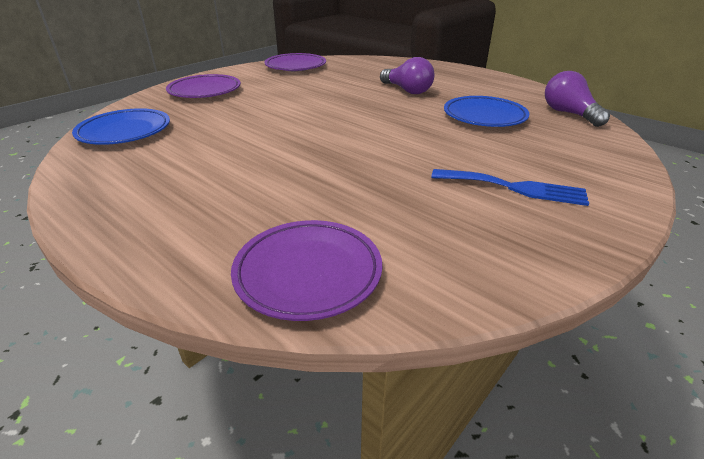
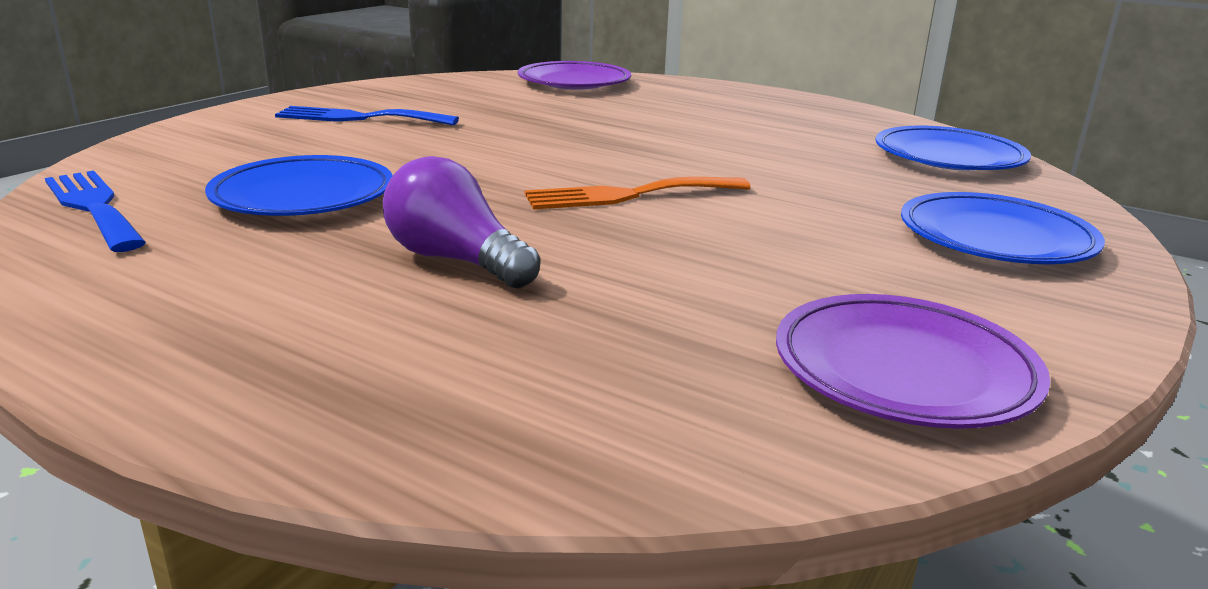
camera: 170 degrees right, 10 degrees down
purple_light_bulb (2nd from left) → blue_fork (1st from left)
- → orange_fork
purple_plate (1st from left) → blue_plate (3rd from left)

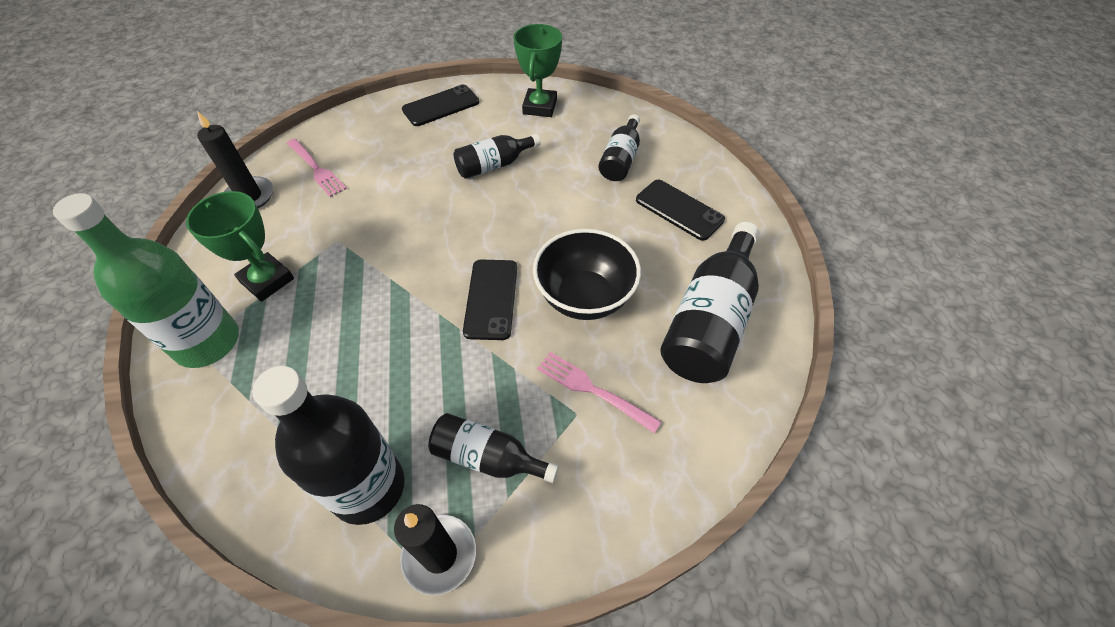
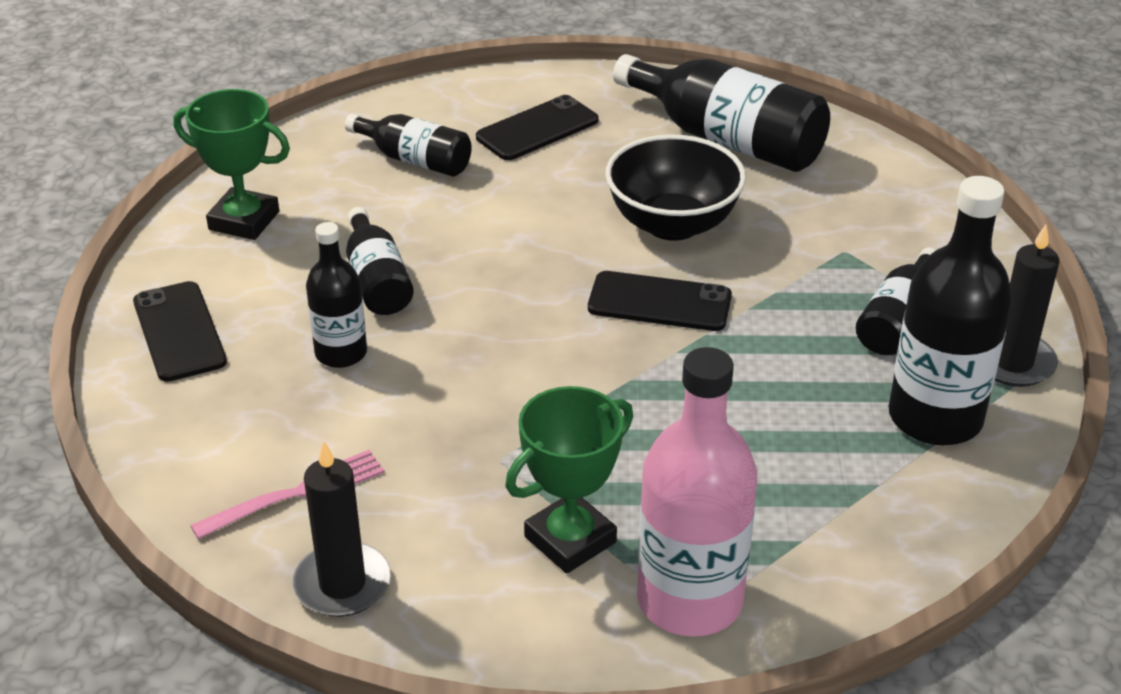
camera: 80 degrees left, 15 degrees down
- → black_bottle (1st from left)
green_bottle → pink_bottle
pink_fork (2nd from left) → -

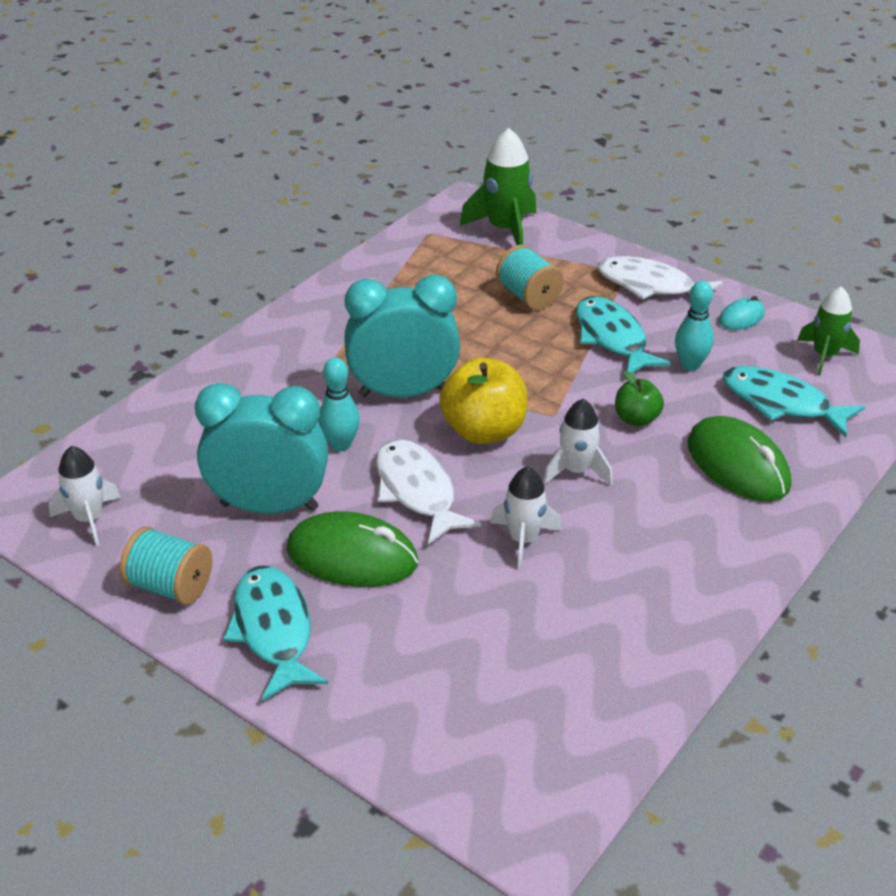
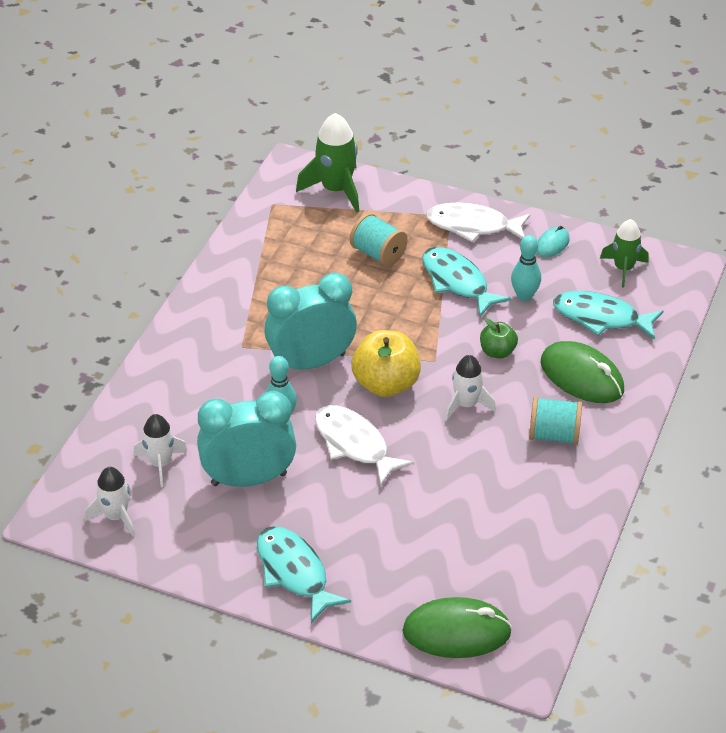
camera: 15 degrees left, 5 degrees up
white_rocket (2nd from left), move
green_mouse (1st from left), move
turquoise_spool (1st from left in the first image) → turquoise_spool (2nd from left), move

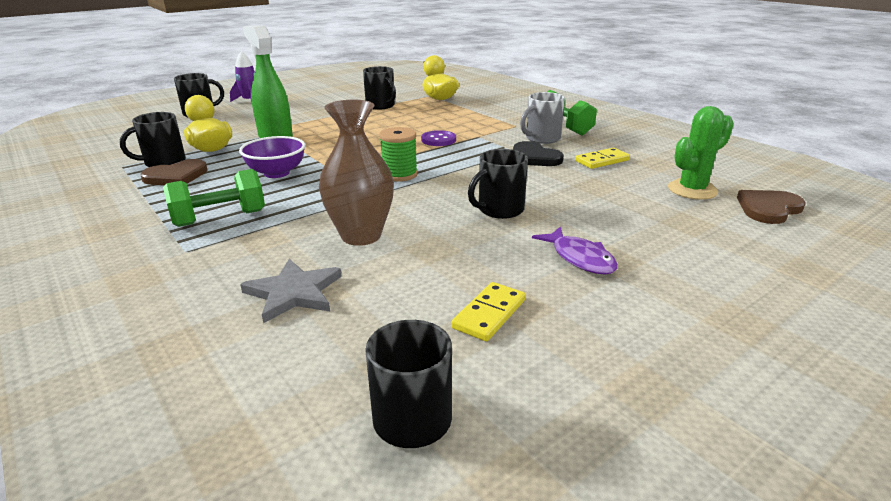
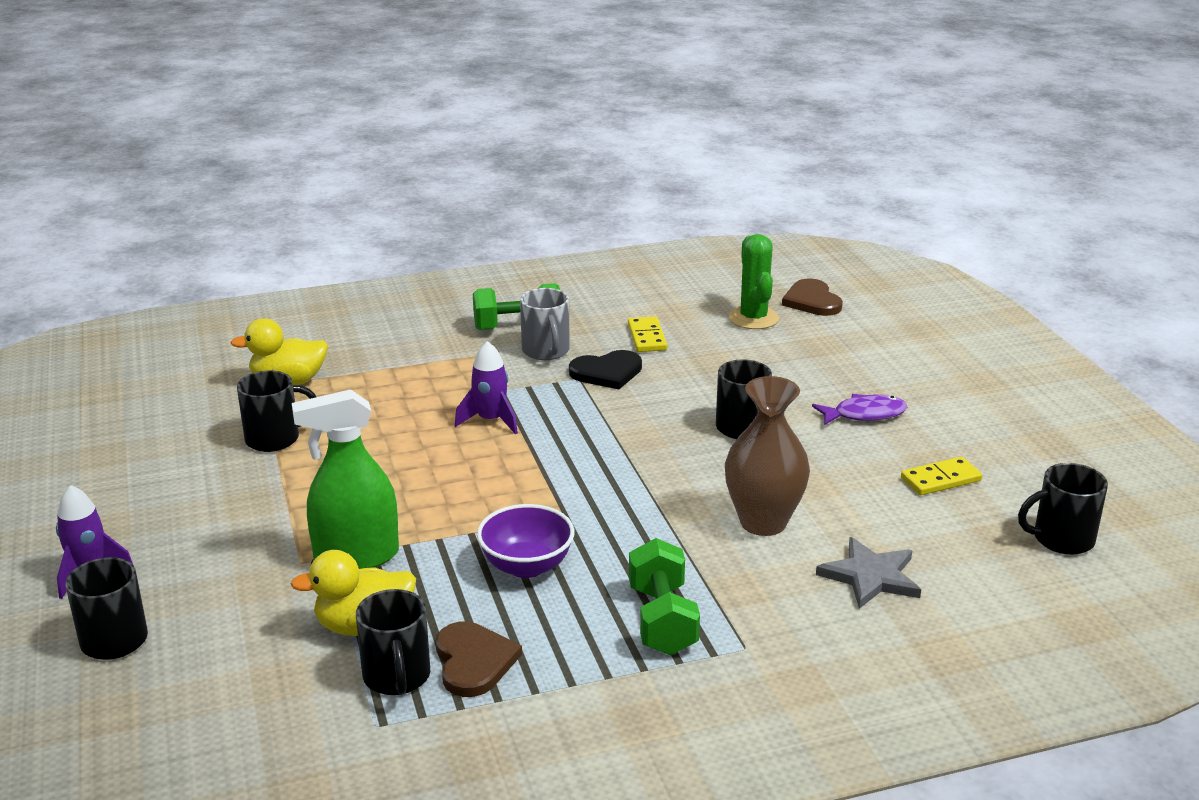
camera: 70 degrees left, 0 degrees up
purple_button → purple_rocket (2nd from left)
yellow_domino (1st from left in the first image) → yellow_domino (2nd from left), 75 degrees counterclockwise
green_spool → -

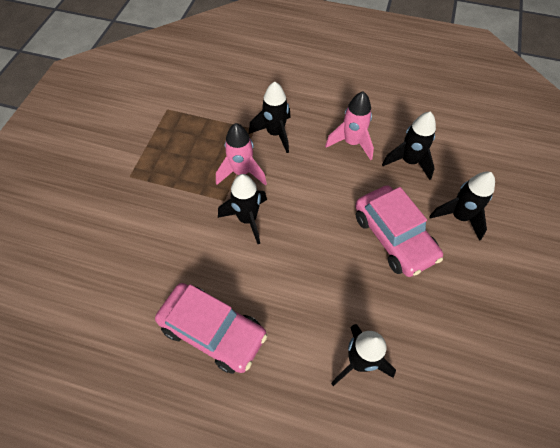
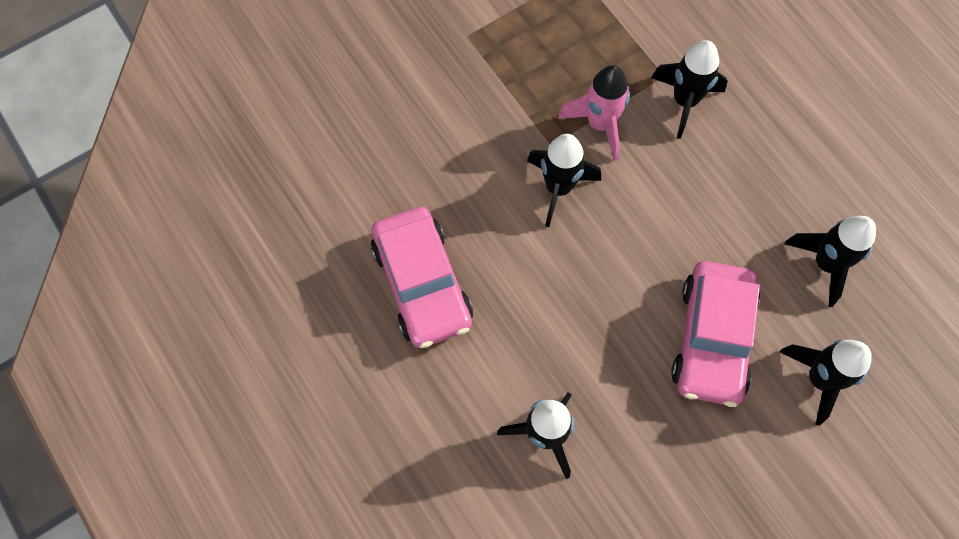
camera: 40 degrees right, 10 degrees up
pink_rocket (2nd from left) → -

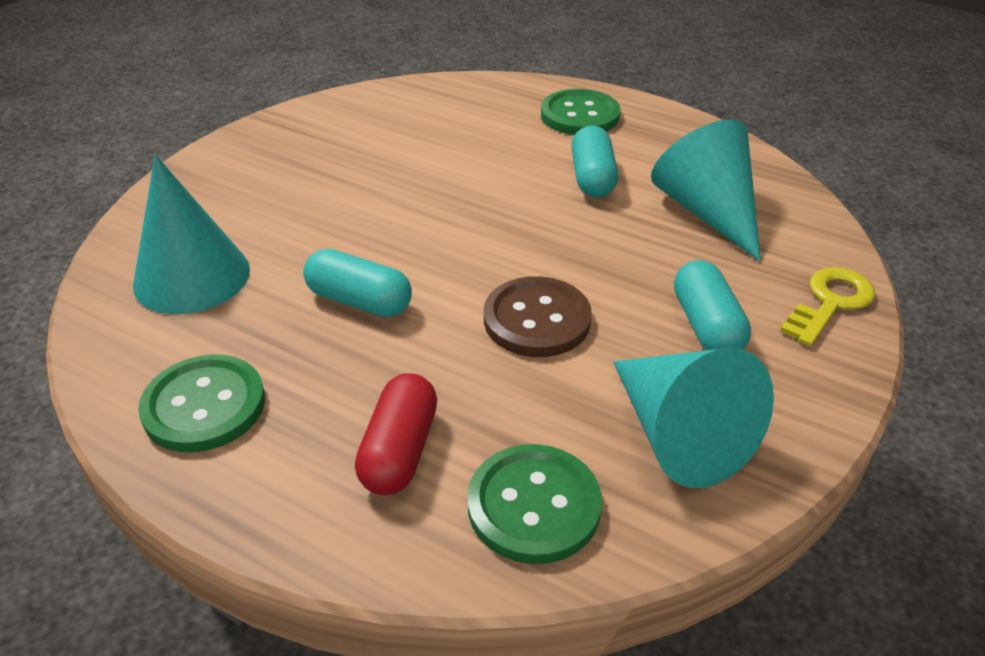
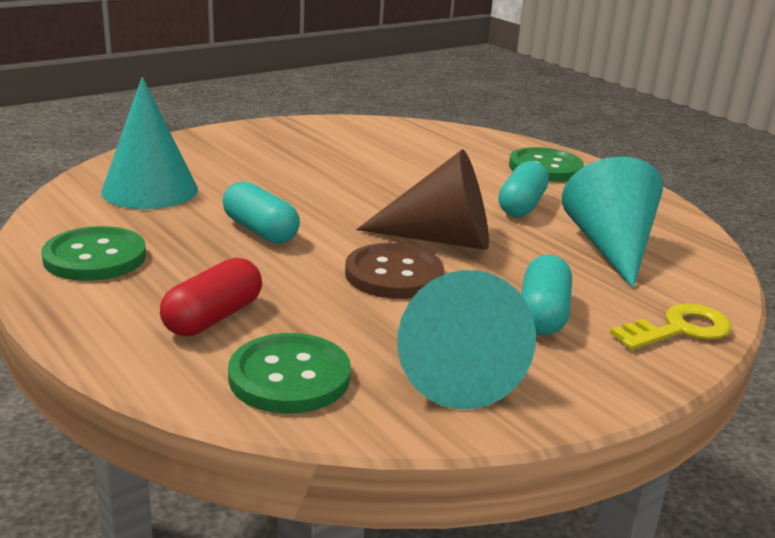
camera: 20 degrees right, 15 degrees down
- → brown_cone

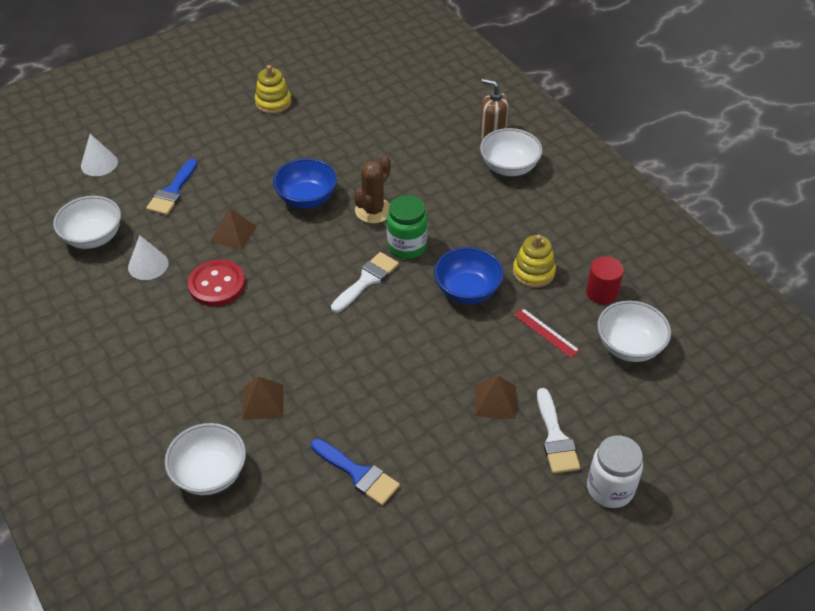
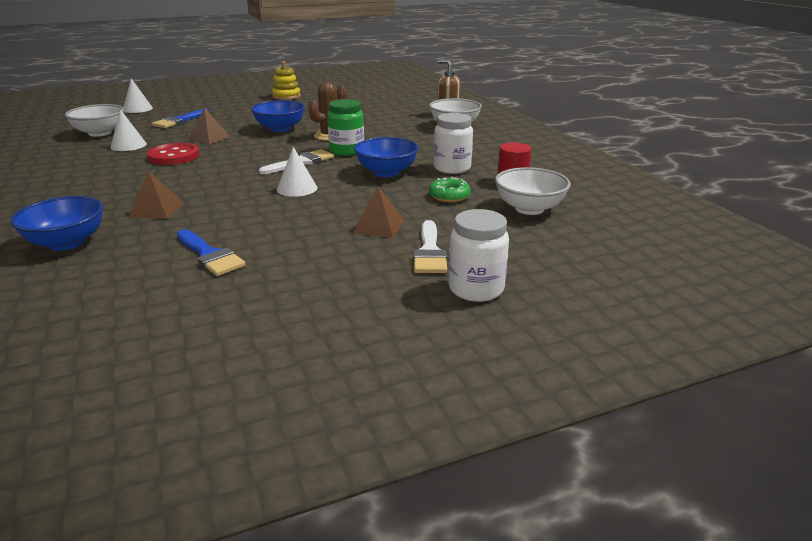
camera: 10 degrees right, 20 degrees down
white_bowl (2nd from left) → blue_bowl (1st from left)
- → white_cone (3rd from left)
red_ruler → green_donut
yellow_stacking_toy (2nd from left) → white_jar (1st from left)

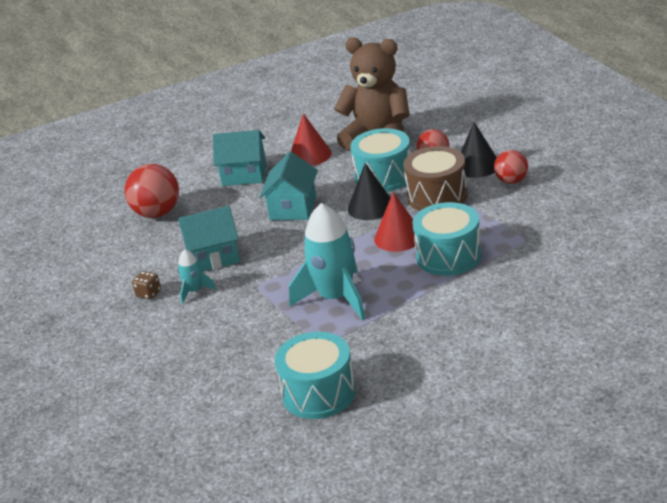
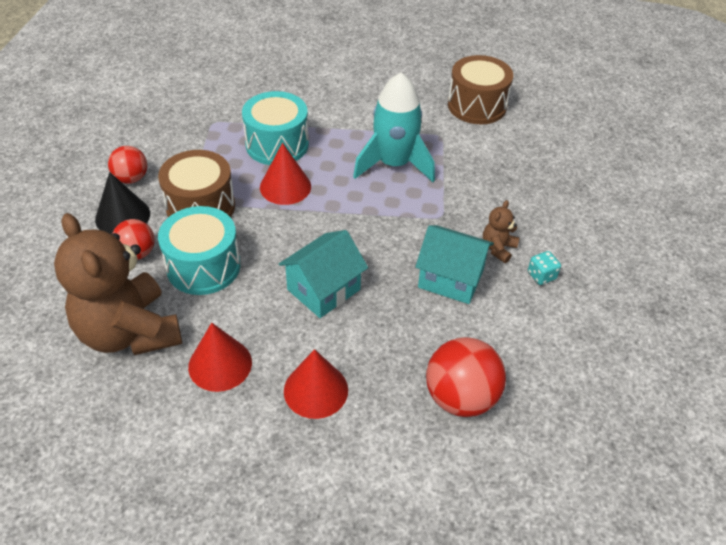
camera: 150 degrees left, 15 degrees up
turquoise_house (2nd from left) → red_cone (3rd from left)
turquoise_drum (1st from left) → brown_drum (2nd from left)
turquoise_rocket (1st from left) → brown_teddy_bear (2nd from left)
brown_dice → turquoise_dice
black_cone (1st from left) → -

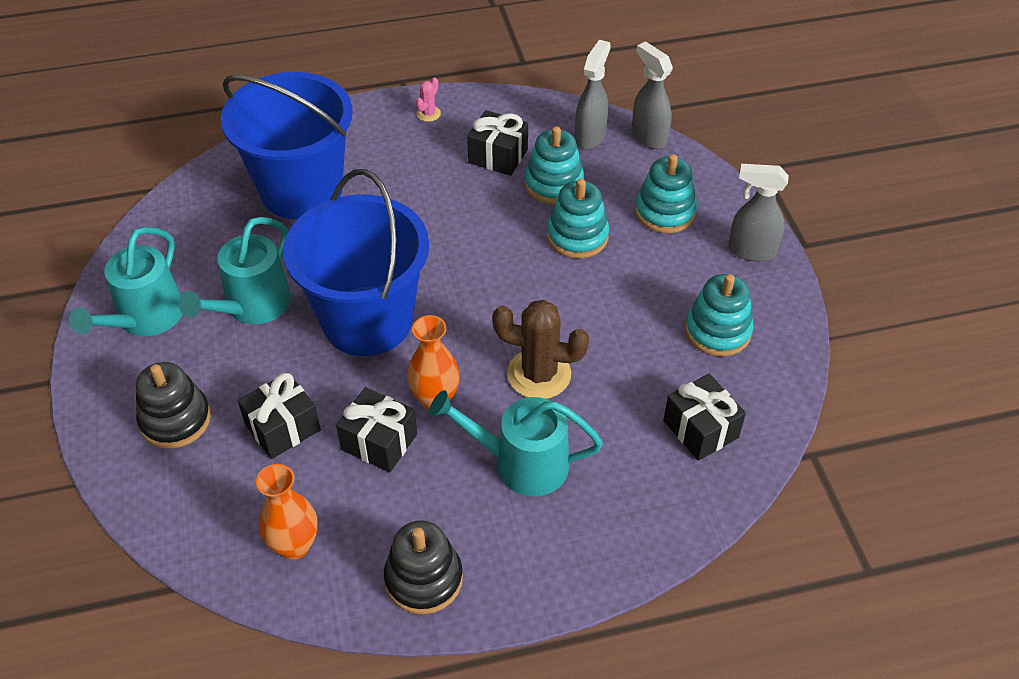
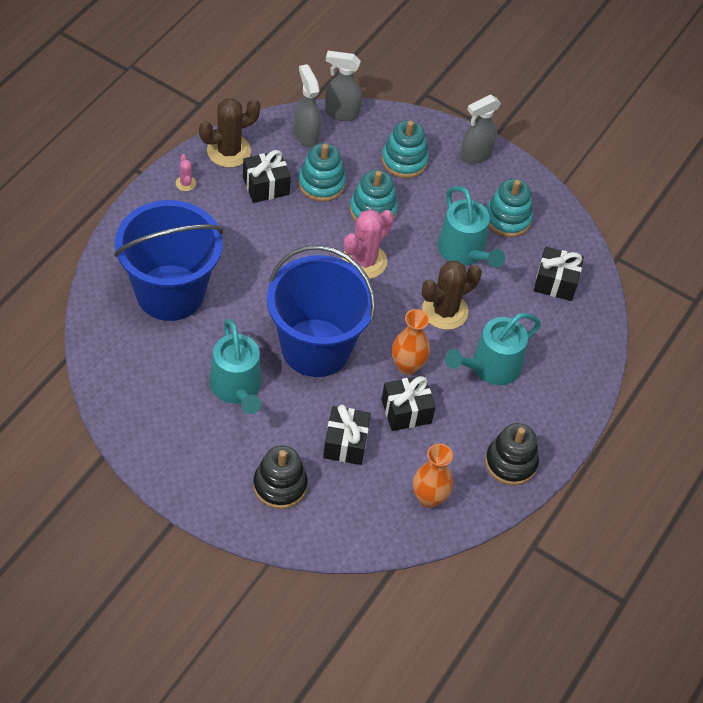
camera: 50 degrees left, 5 degrees up
- → brown_cactus (1st from left)
- → pink_cactus (2nd from left)
turquoise_watering_can (1st from left in the first image) → turquoise_watering_can (2nd from left), move

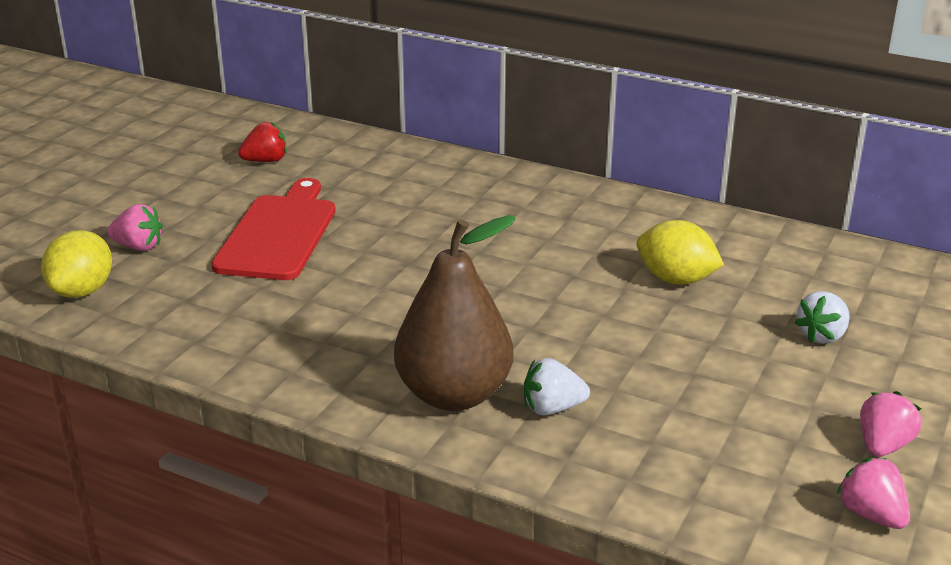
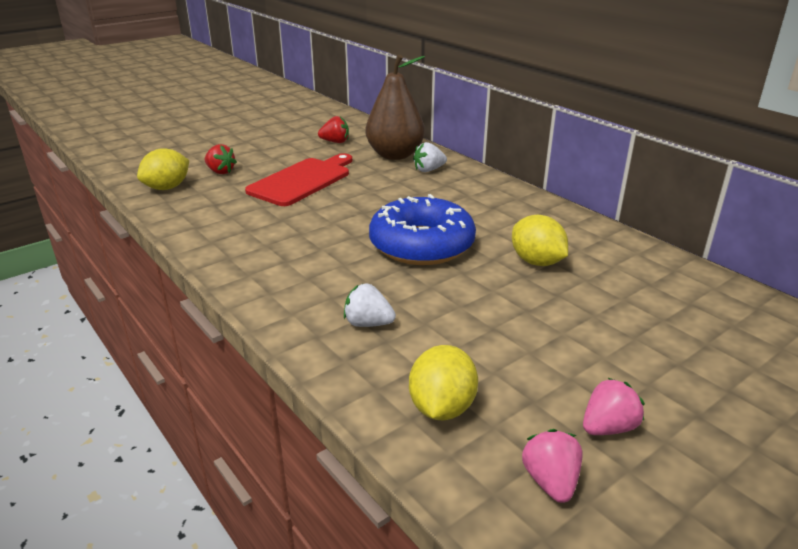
camera: 25 degrees right, 0 degrees up
pink_strawberry (1st from left) → red_strawberry (1st from left)
brown_pear, move
- → blue_donut
- → yellow_lemon (2nd from left)
white_strawberry (2nd from left), move

